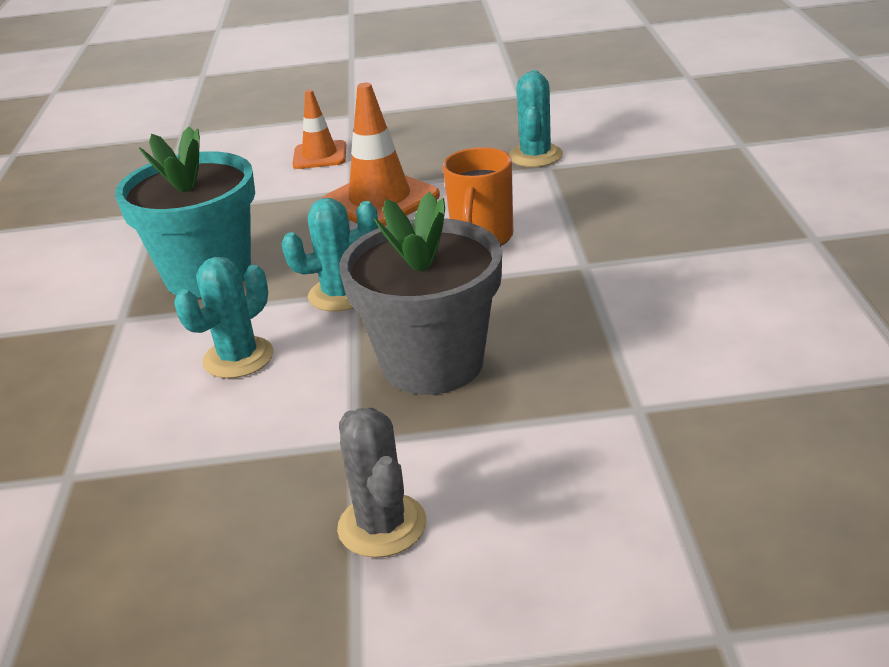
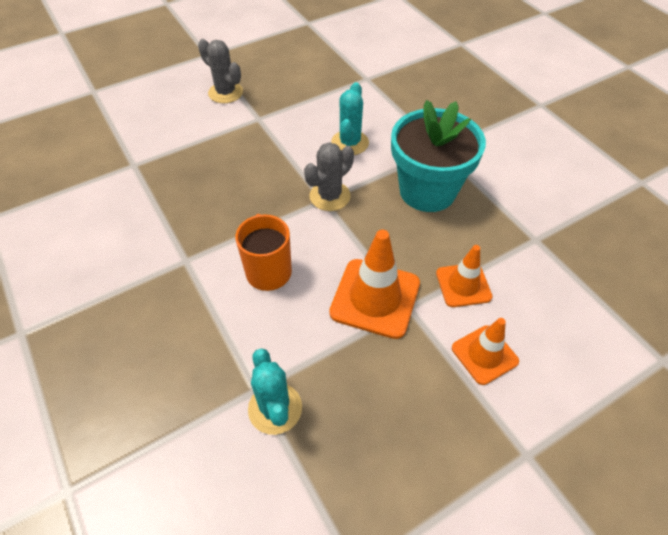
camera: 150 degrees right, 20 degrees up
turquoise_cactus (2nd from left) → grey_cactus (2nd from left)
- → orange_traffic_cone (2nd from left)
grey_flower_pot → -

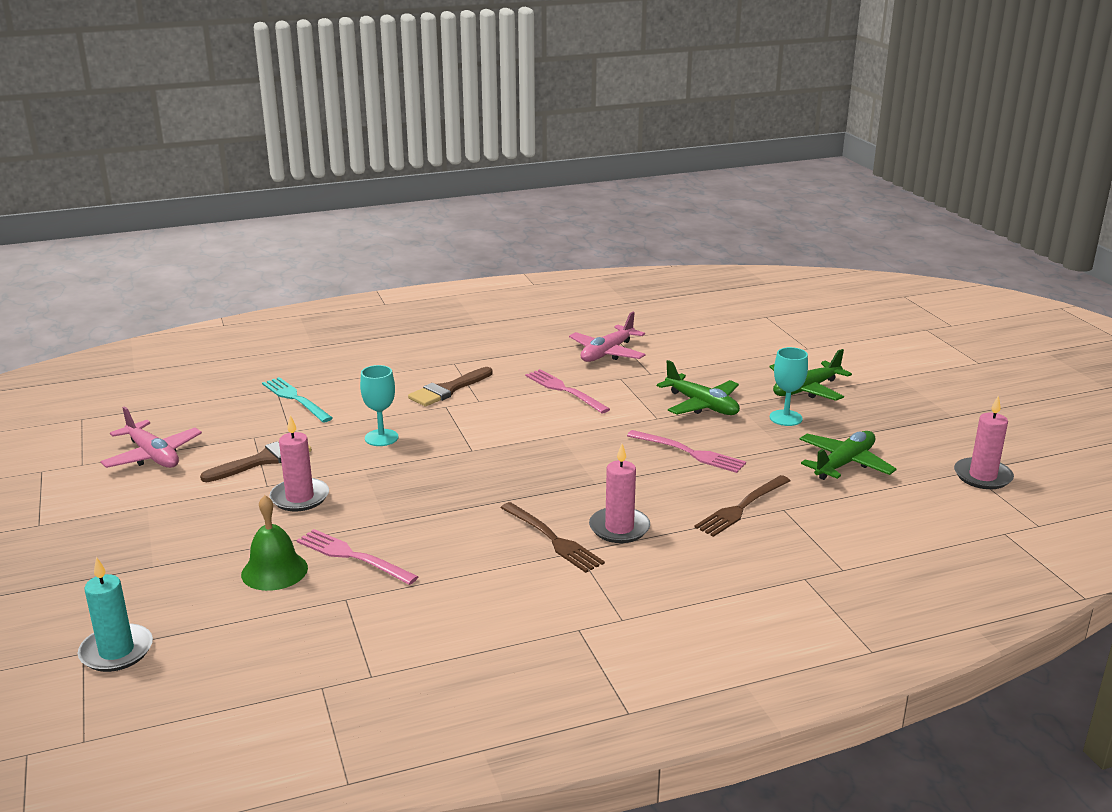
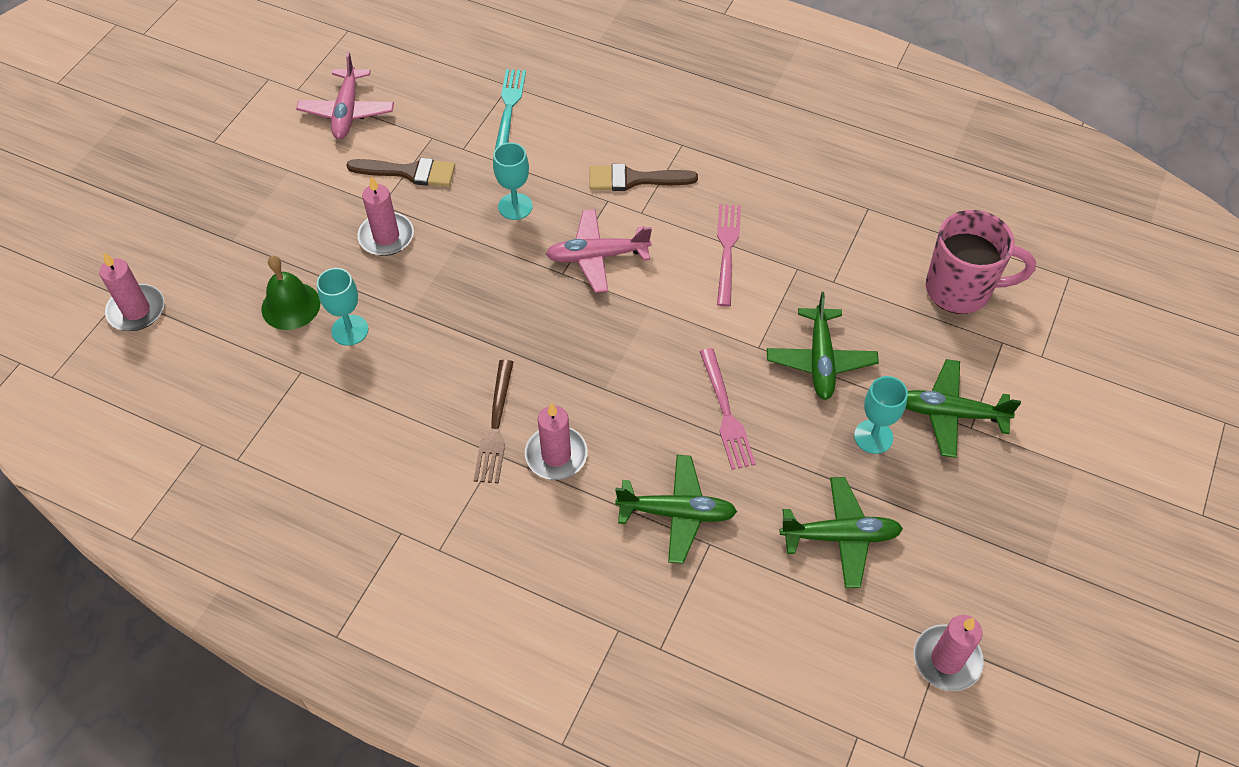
camera: 45 degrees right, 30 degrees up
turquoise_candle → pink_candle (1st from left)
pink_fork (1st from left) → turquoise_goblet (1st from left)
pink_plane (2nd from left), move
brown_fork (2nd from left) → green_plane (1st from left)
- → pink_mug

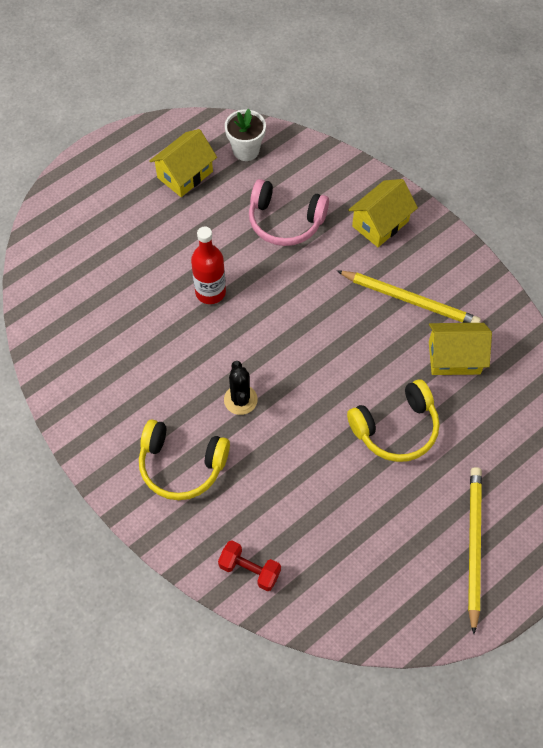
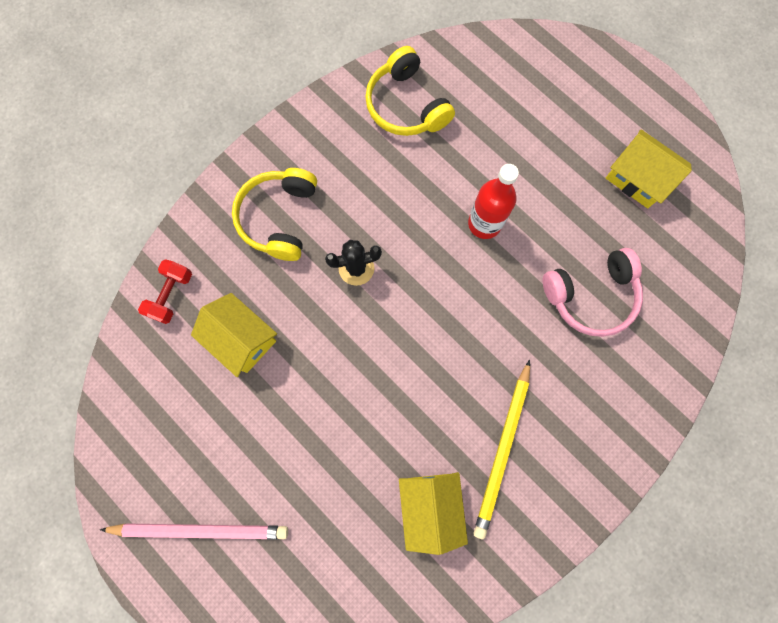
camera: 85 degrees right, 15 degrees up
yellow_pencil (2nd from left) → pink_pencil
yellow_house (2nd from left in the first image) → yellow_house (1st from left), move
yellow_headphones (2nd from left), move
pink_headphones, 120 degrees counterclockwise
white_flower_pot → -

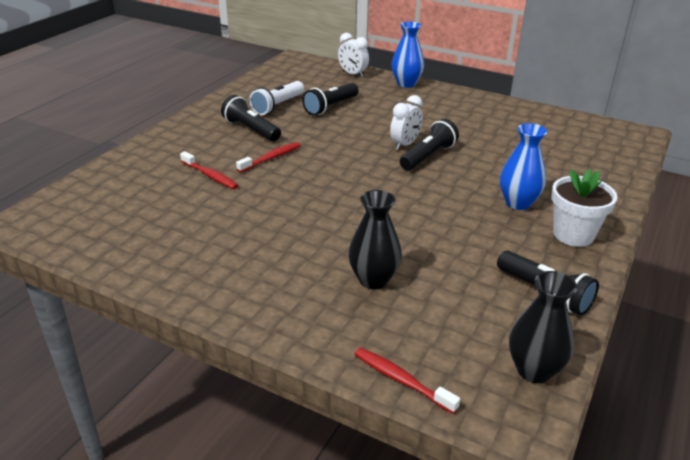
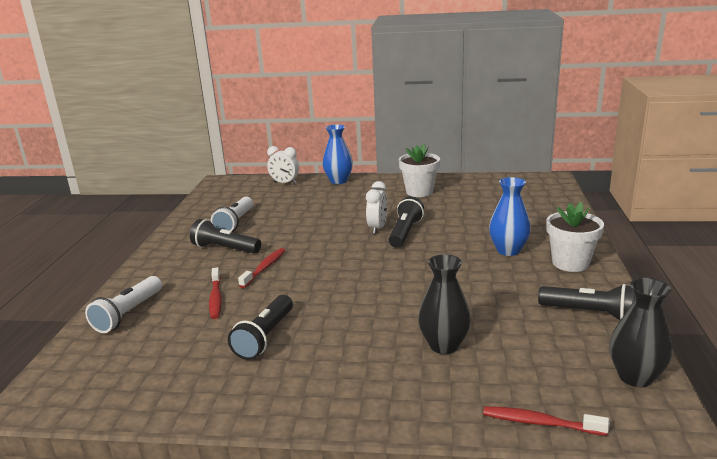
camera: 20 degrees left, 10 degrees down
- → white_flashlight (1st from left)
red_toothbrush (1st from left), 60 degrees clockwise
black_flashlight (2nd from left), move
- → white_flower_pot (1st from left)

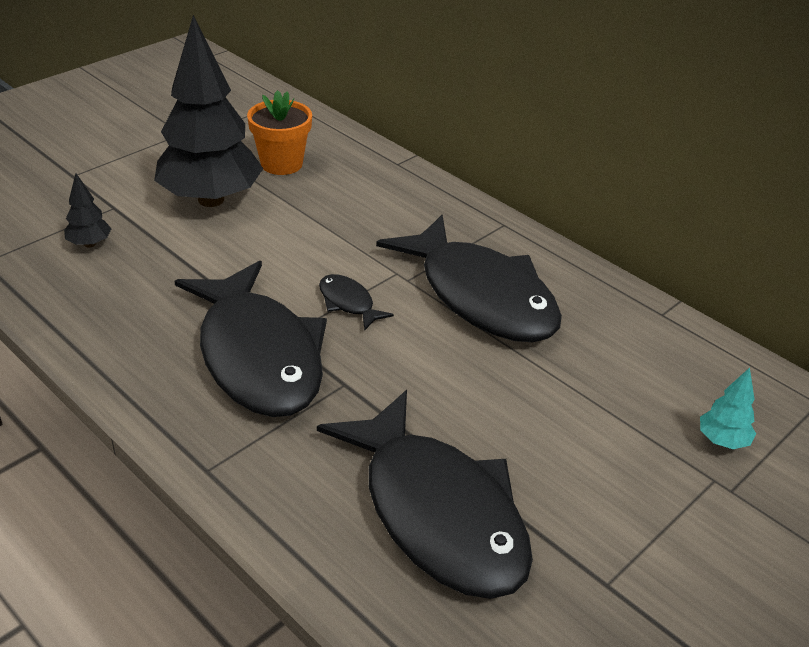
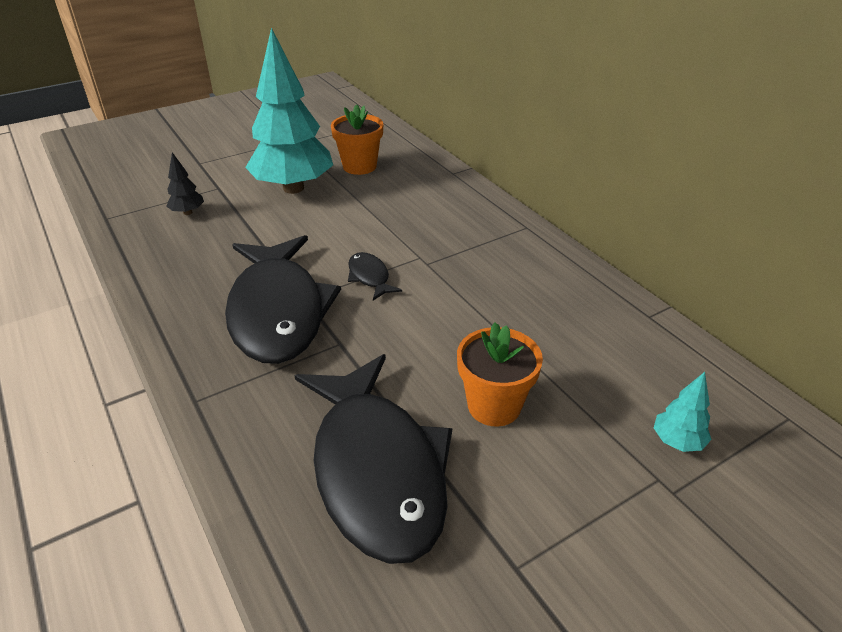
camera: 15 degrees right, 0 degrees up
black_tree (2nd from left) → turquoise_tree (1st from left)
- → orange_flower_pot (2nd from left)
black_fish (4th from left) → -

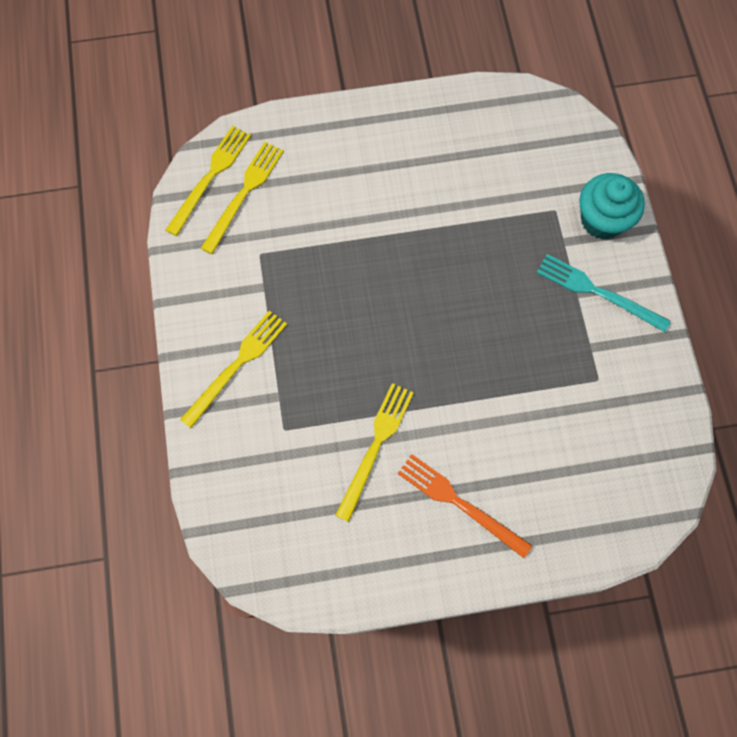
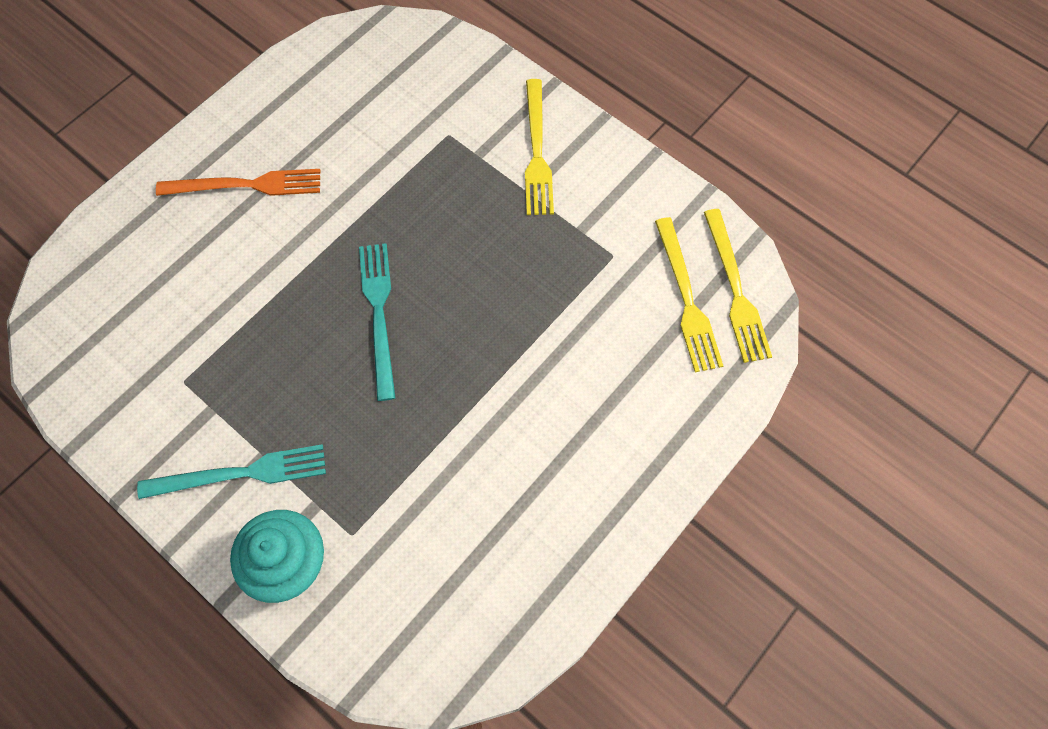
camera: 140 degrees right, 5 degrees down
- → turquoise_fork (2nd from left)
yellow_fork (4th from left) → -

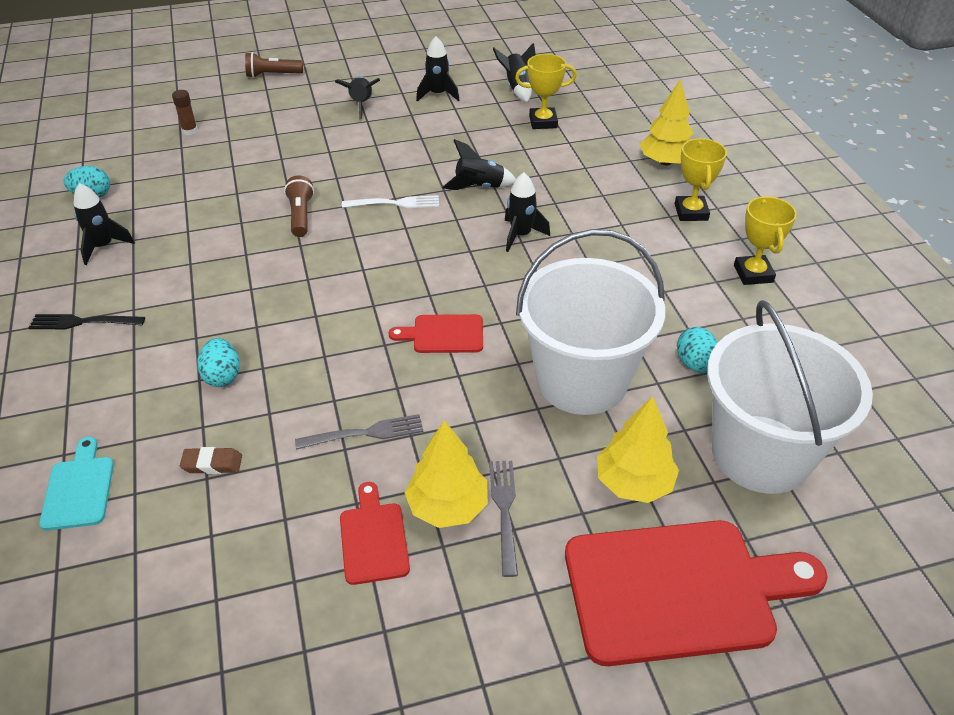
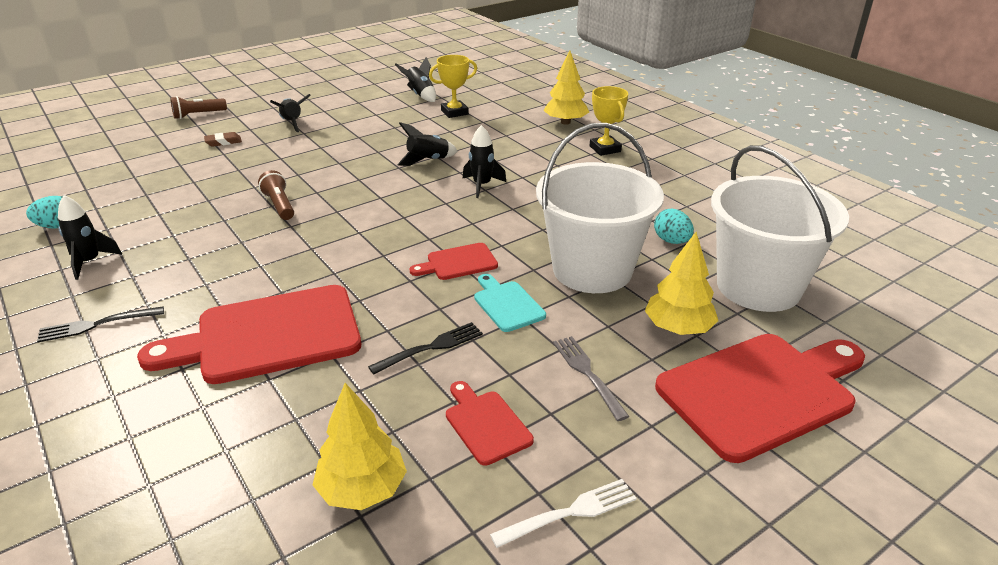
camera: 20 degrees left, 10 degrees down
turquoise_egg (2nd from left) → red_cutting_board (1st from left)
brown_eraser, move
yellow_tree (1st from left), move
grey_fork (1st from left) → black_fork (2nd from left)
turquoise_cutting_board, move
white_fork, move
brown_glue_stick → -
black_rocket (3rd from left) → -
yellow_trophy (3rd from left) → -

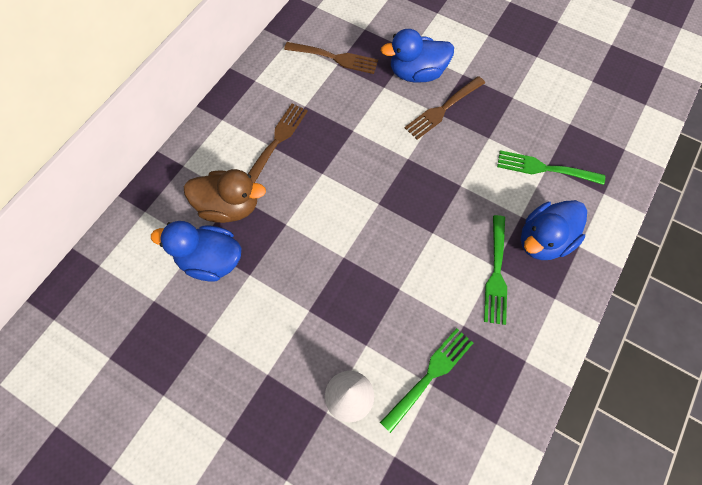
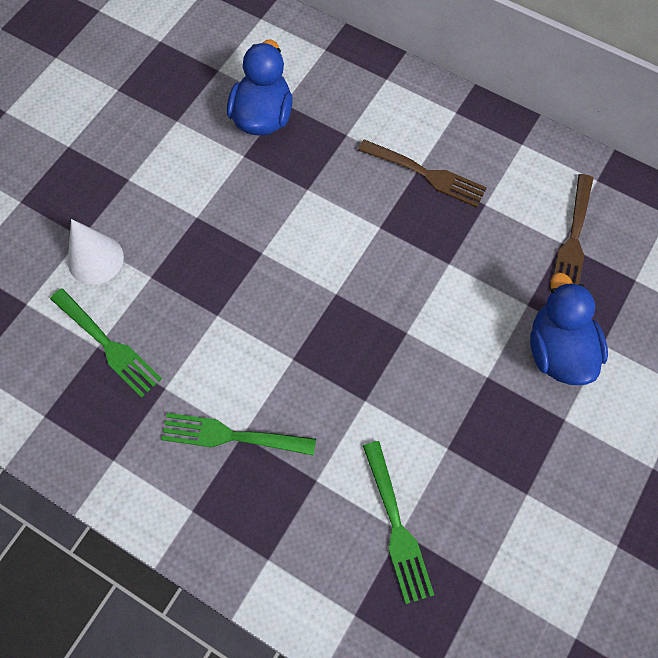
camera: 90 degrees right, 0 degrees up
green_fork (3rd from left), 150 degrees clockwise
brown_duck → -
brown_fork (3rd from left) → -
blue_duck (3rd from left) → -

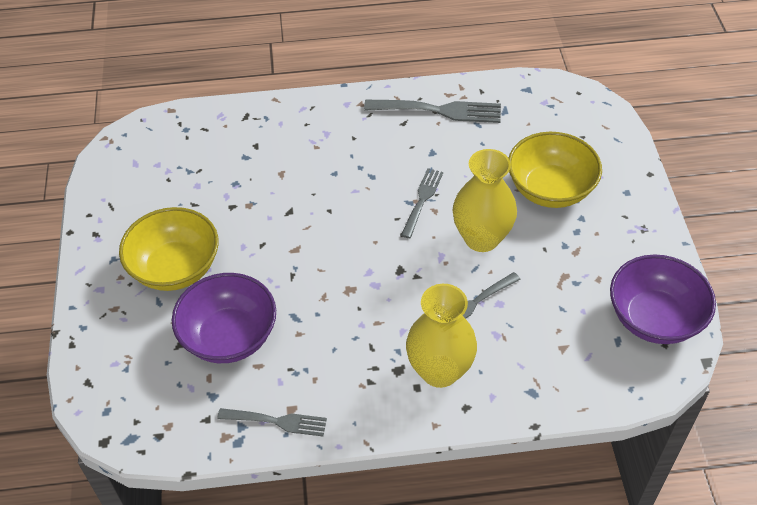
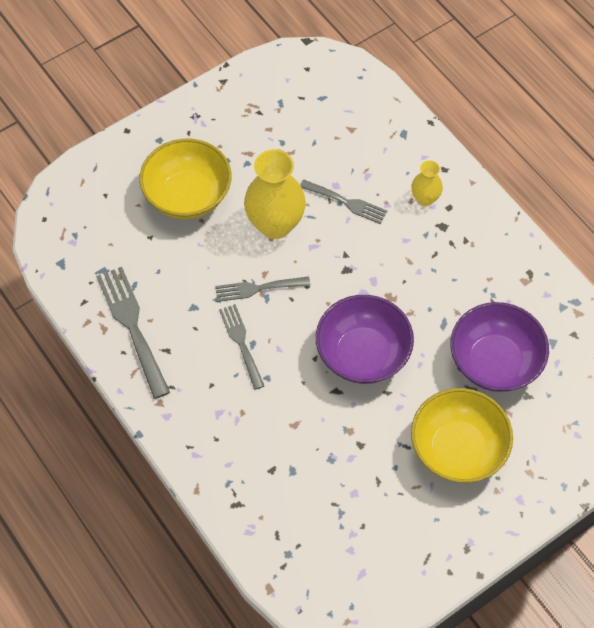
camera: 120 degrees left, 10 degrees up
grey_fork (1st from left in the first image) → grey_fork (2nd from left), move
purple_bowl (2nd from left in the first image) → purple_bowl (1st from left), move
yellow_vase (1st from left in the first image) → yellow_vase (2nd from left), x0.52

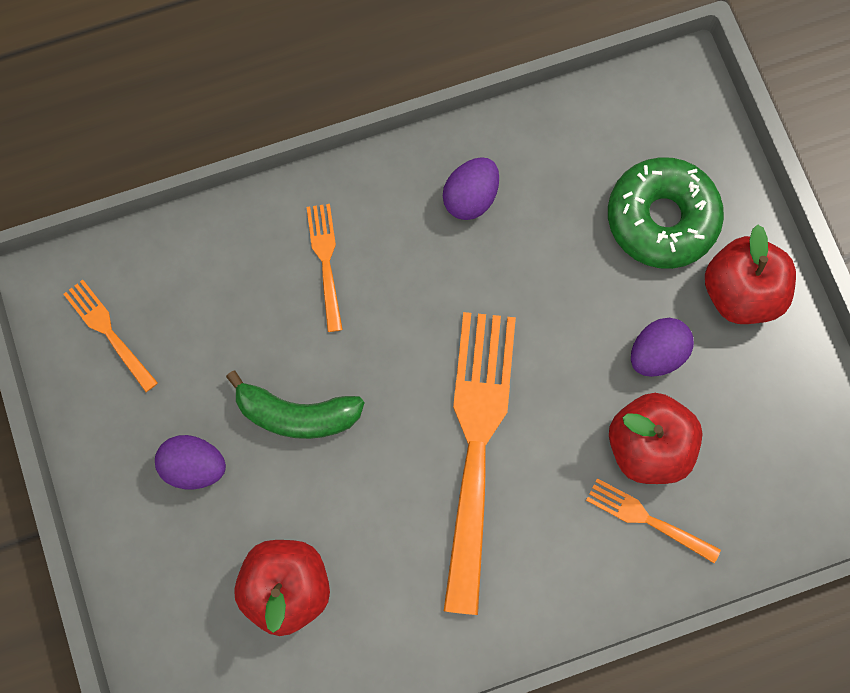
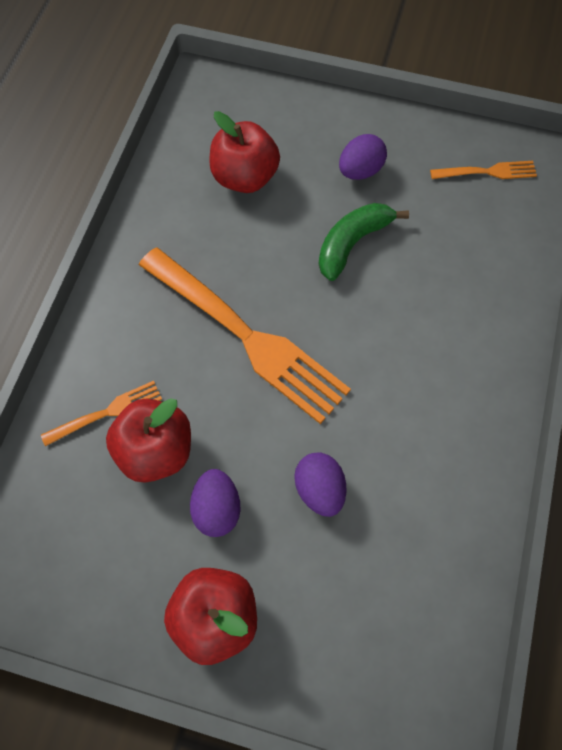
camera: 125 degrees right, 10 degrees down
purple_egg (2nd from left), move
orange_fork (2nd from left) → -
green_donut → -

